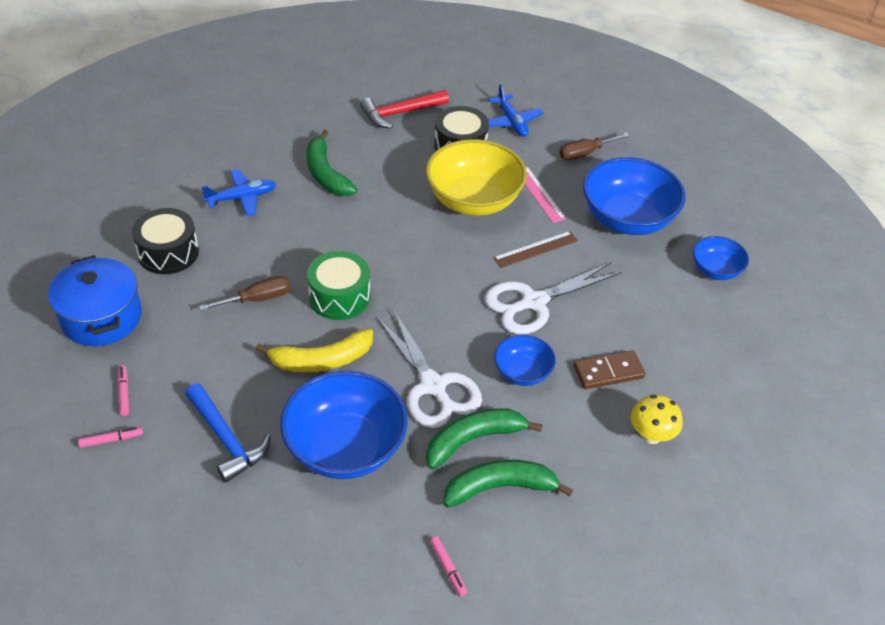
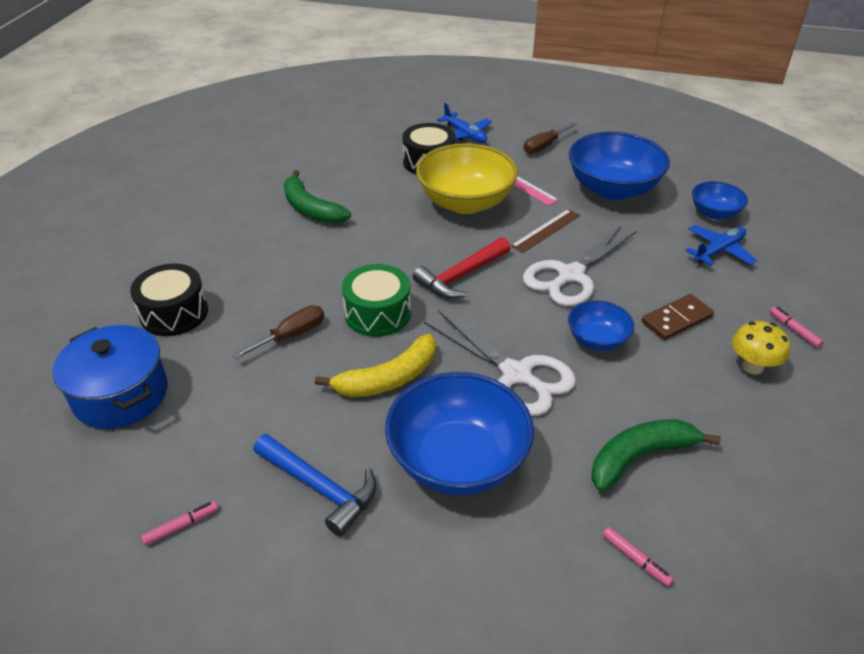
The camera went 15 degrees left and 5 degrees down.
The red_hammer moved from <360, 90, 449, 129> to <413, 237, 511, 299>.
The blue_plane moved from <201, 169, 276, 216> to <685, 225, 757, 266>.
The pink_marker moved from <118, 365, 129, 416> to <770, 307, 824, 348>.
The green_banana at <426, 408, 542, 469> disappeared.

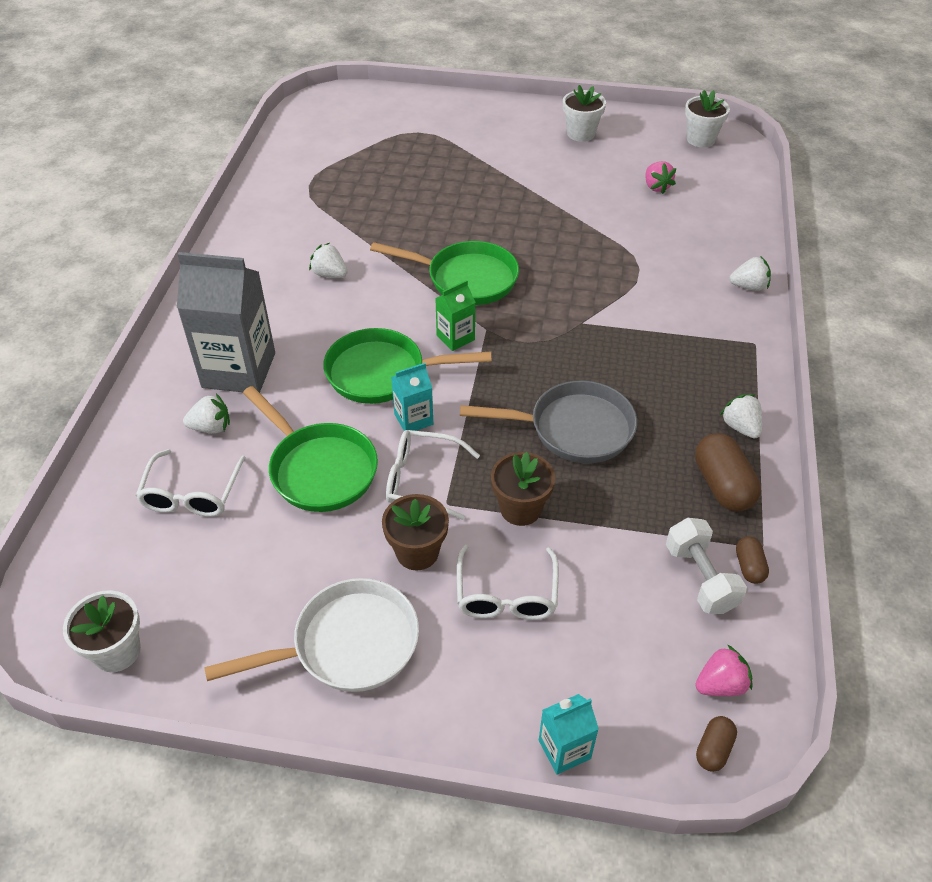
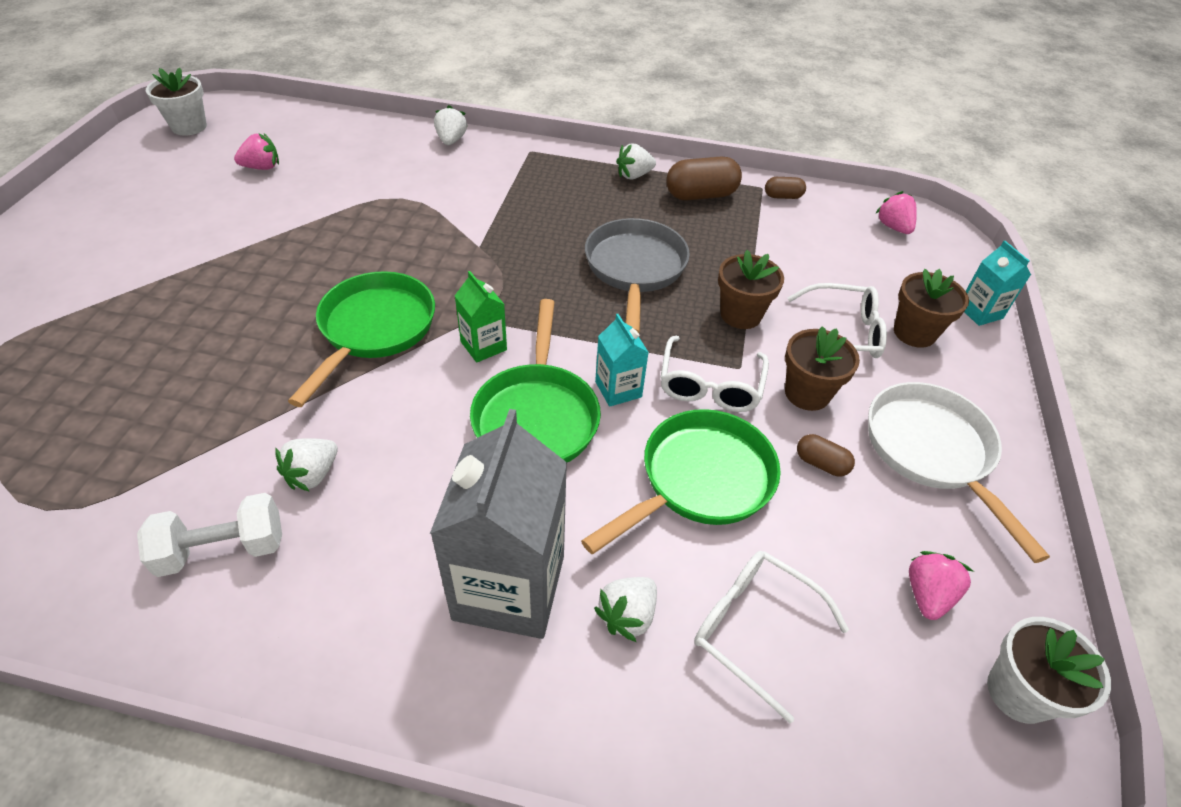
The camera went 90 degrees left and 0 degrees up.
The white_flower_pot at <563, 85, 606, 142> disappeared.
The white_strawberry at <183, 393, 230, 434> turned 135 degrees counterclockwise.
The white_glasses at <136, 449, 246, 517> turned 150 degrees counterclockwise.
The white_dumbbell moved from <666, 518, 747, 614> to <137, 493, 282, 577>.
The brown_capsule moved from <696, 716, 737, 772> to <797, 434, 855, 476>.
The brown_flower_pot at <894, 269, 969, 348> appeared.
The pink_strawberry at <909, 551, 974, 620> appeared.

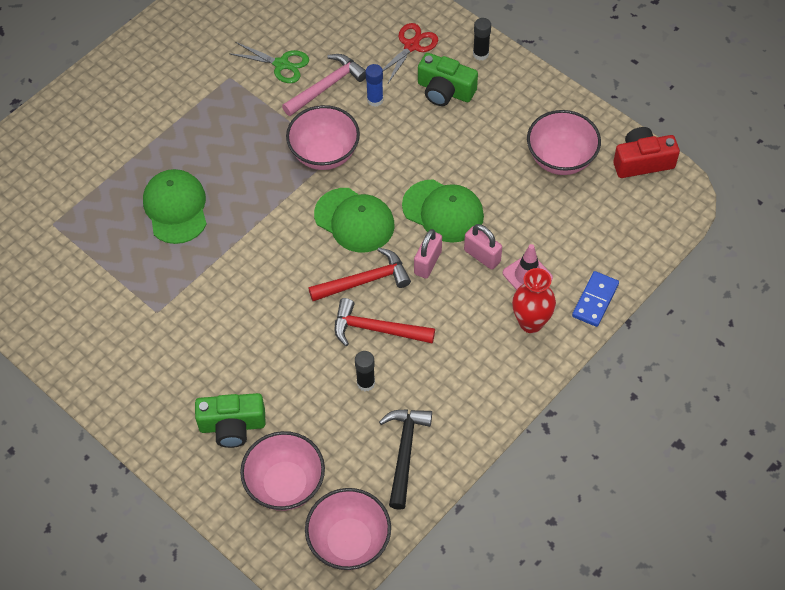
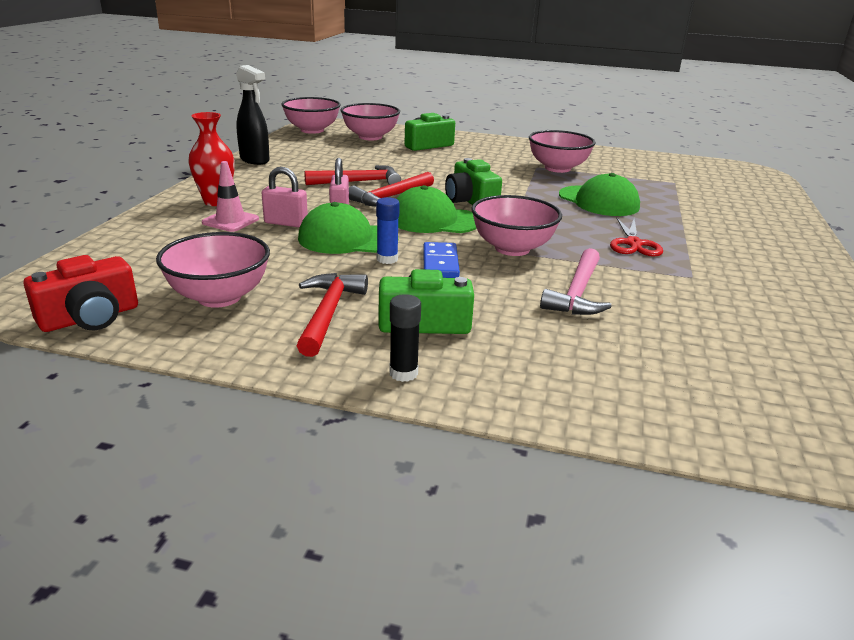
The camera went 150 degrees right and 30 degrees down.
The red_scissors moved from <382, 23, 438, 85> to <610, 217, 663, 257>.
The green_scissors at <229, 42, 309, 83> disappeared.
The blue_glue_stick moved from <365, 64, 383, 107> to <376, 197, 400, 264>.
The blue_domino moved from <572, 271, 619, 327> to <423, 242, 460, 278>.
The black_glue_stick at <355, 351, 375, 391> disappeared.
The black_hammer at <379, 409, 432, 510> disappeared.
The black_spray_bottle at <236, 65, 270, 165> appeared.
The pink_bowl at <529, 130, 596, 173> appeared.
The green_camera at <445, 158, 502, 205> appeared.
The red_hammer at <297, 273, 368, 357> appeared.

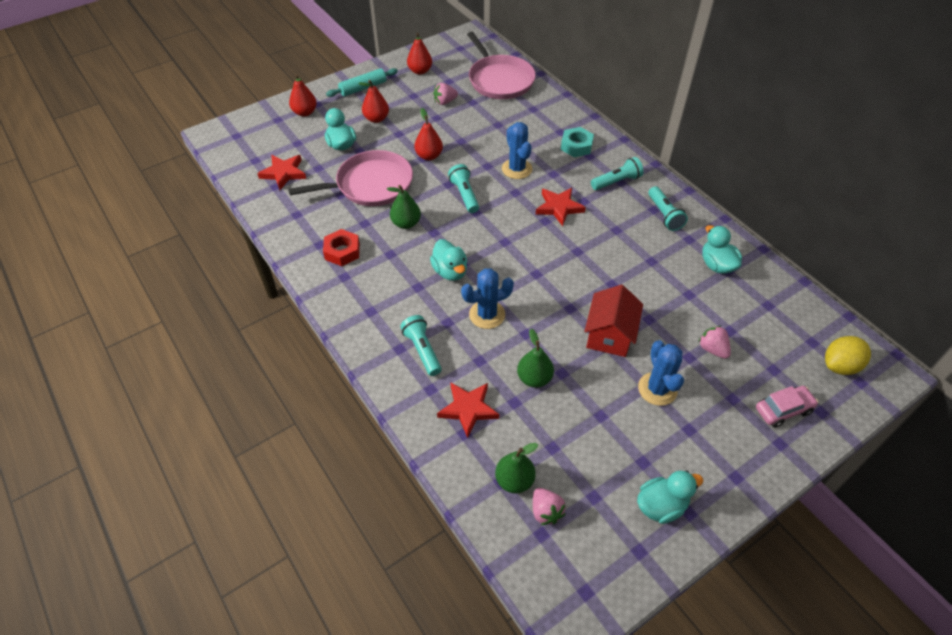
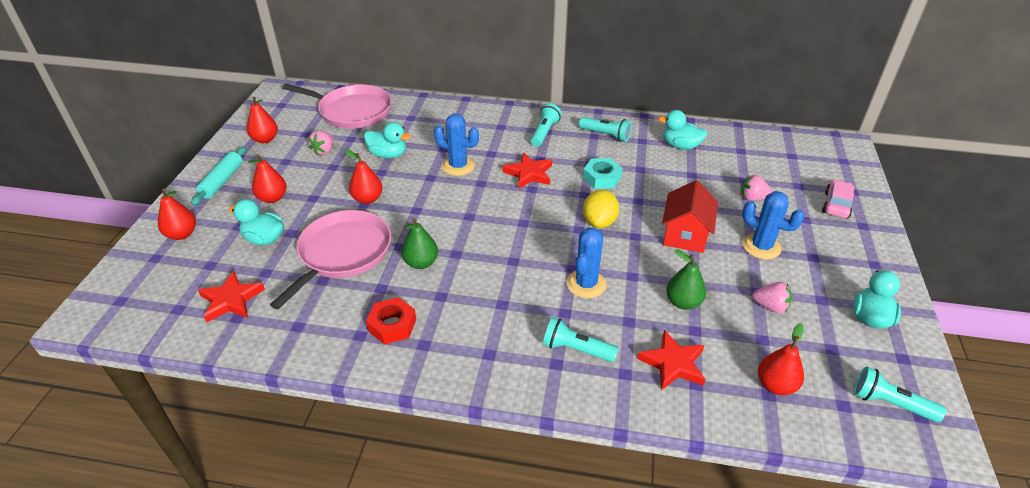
The camera went 45 degrees left and 10 degrees down.
The turquoise_nut moved from <561, 127, 594, 157> to <583, 158, 622, 189>.
The turquoise_flashlight moved from <448, 164, 479, 213> to <854, 367, 946, 422>.
The turquoise_duck moved from <430, 239, 468, 281> to <364, 122, 411, 158>.
The red_house at <584, 284, 643, 357> turned 45 degrees clockwise.
The yellow_lemon moved from <825, 336, 871, 375> to <583, 190, 619, 228>.
The green_pear at <495, 443, 538, 493> became the red_pear at <758, 323, 804, 395>.
The pink_strawberry moved from <533, 488, 566, 525> to <752, 282, 792, 313>.

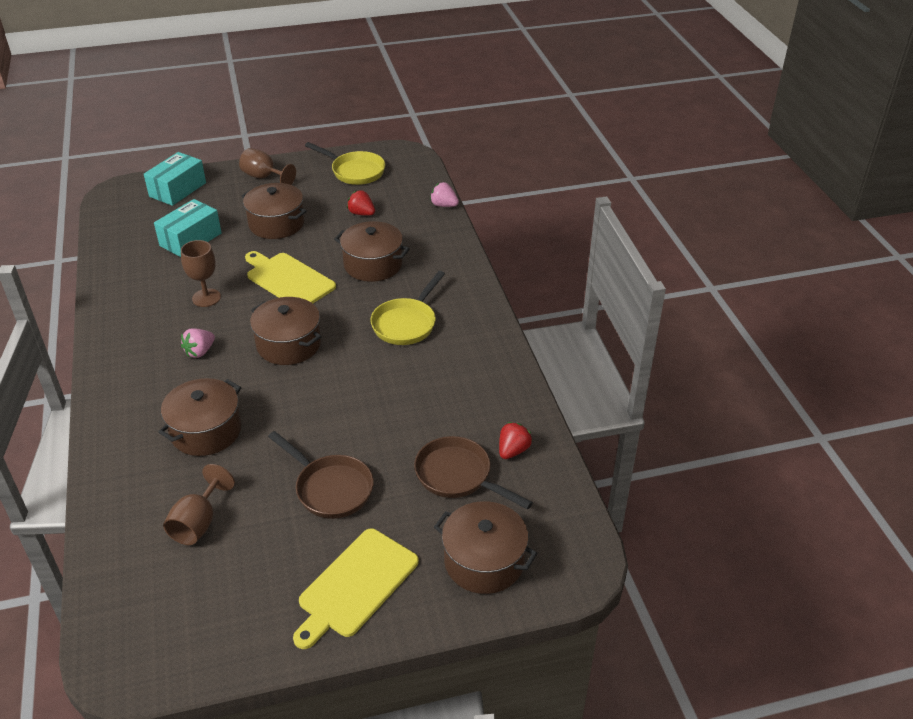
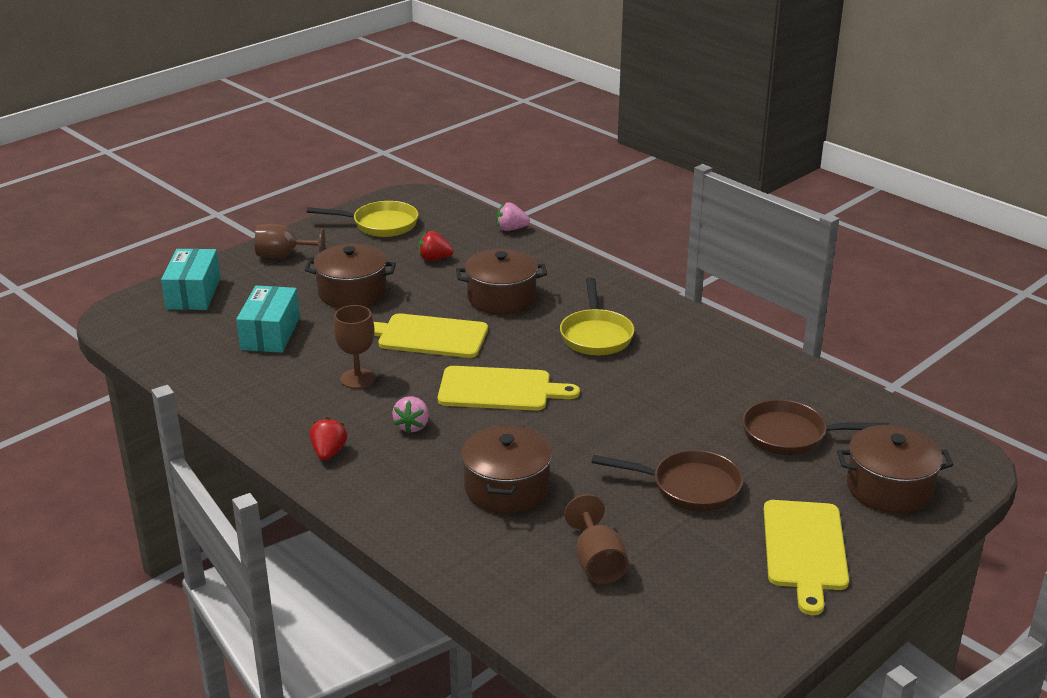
The camera went 30 degrees left and 10 degrees down.
The brown_pot at <250, 297, 321, 365> was replaced by the yellow_cutting_board at <438, 366, 580, 411>.
The red_strawberry moved from <499, 422, 532, 459> to <309, 417, 347, 461>.

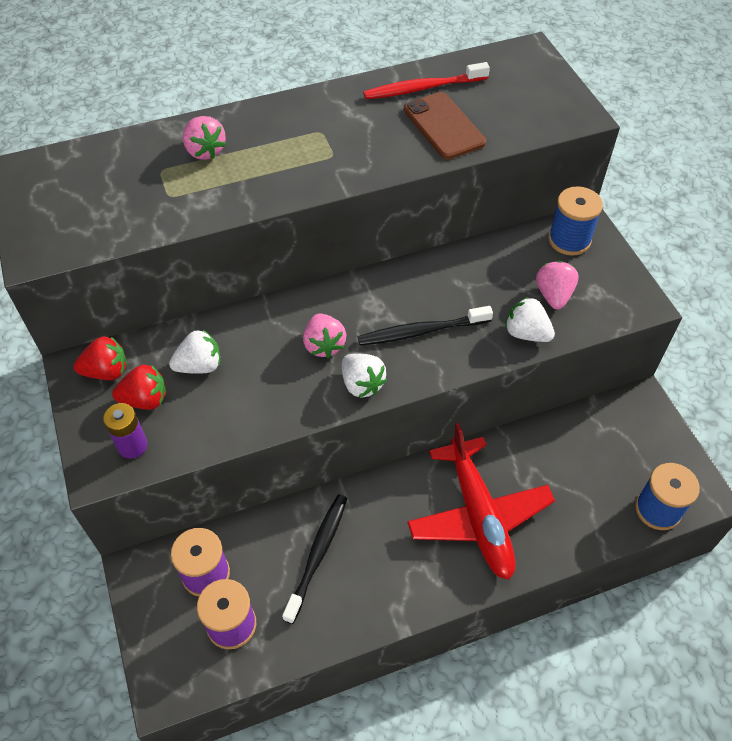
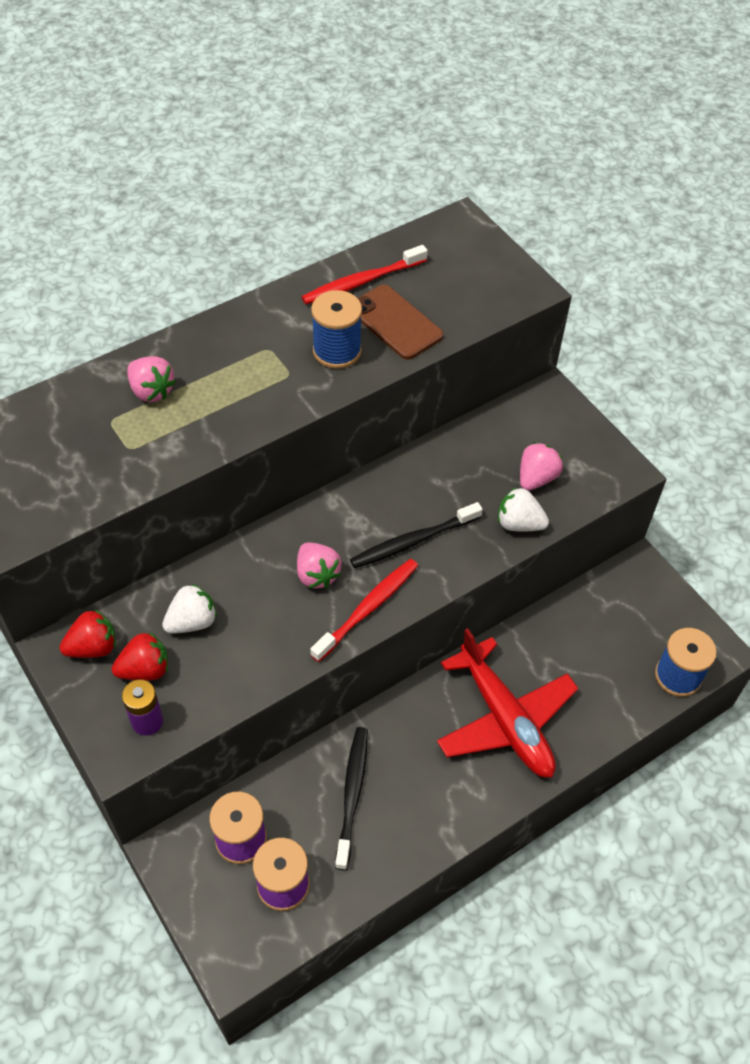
The camera went 15 degrees left and 0 degrees up.
The blue_spool moved from <548, 186, 603, 256> to <311, 290, 362, 369>.
The pink_strawberry at <536, 261, 579, 310> turned 45 degrees clockwise.
The white_strawberry at <342, 354, 387, 398> was replaced by the red_toothbrush at <310, 559, 418, 662>.

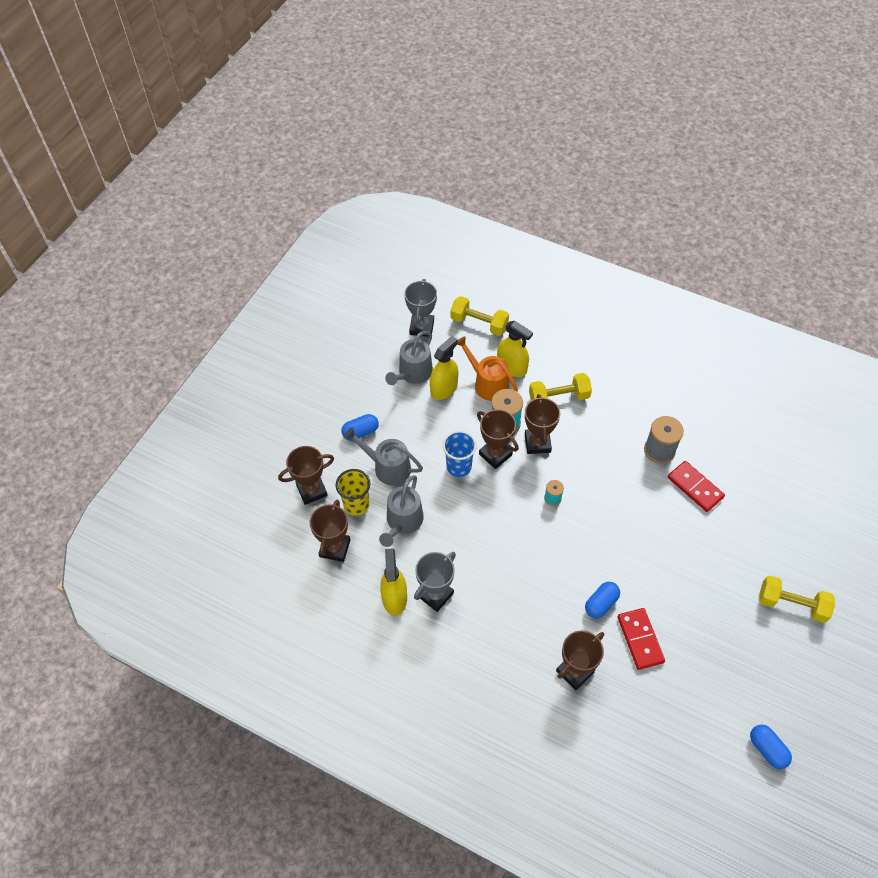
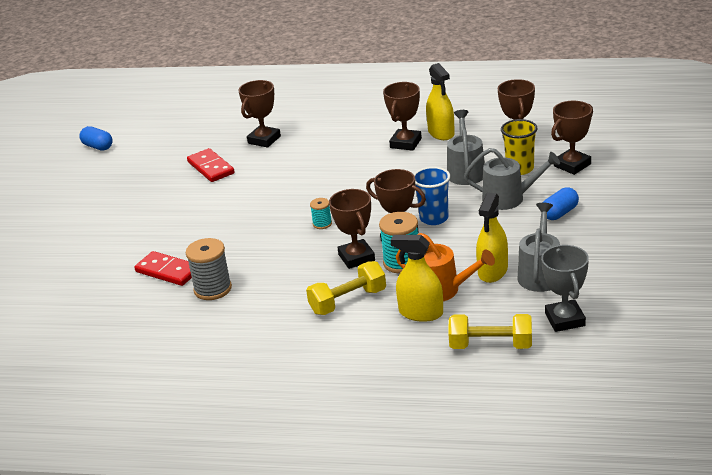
The camera went 165 degrees right and 25 degrees down.
The grey_trophy at <414, 552, 456, 612> became the brown_trophy at <383, 82, 422, 151>.
The yellow_dumbbell at <759, 576, 835, 623> disappeared.
The blue_capsule at <585, 582, 620, 618> disappeared.

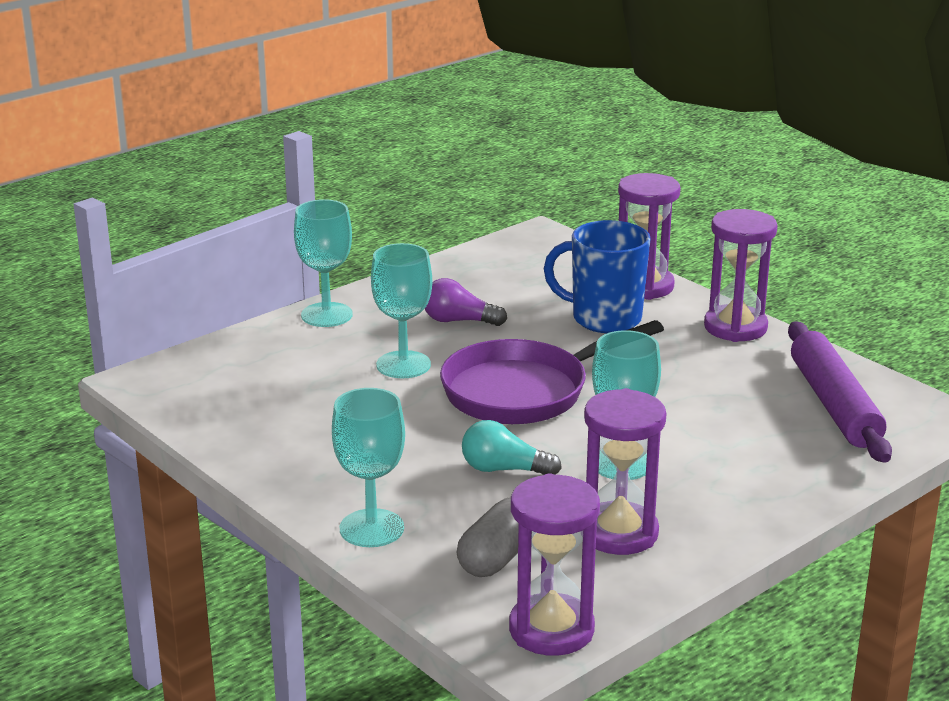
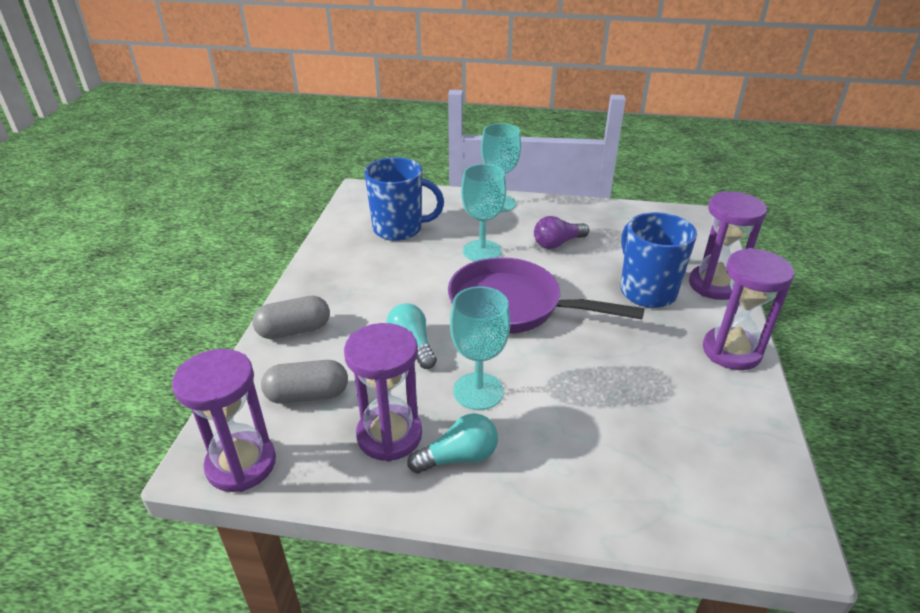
The camera went 50 degrees right and 10 degrees up.
The purple_light_bulb at <425, 278, 507, 326> turned 90 degrees counterclockwise.
The purple_rolling_pin at <788, 322, 892, 463> disappeared.
The turquoise_goblet at <332, 388, 405, 547> was replaced by the grey_capsule at <253, 296, 330, 339>.
The blue_mug at <364, 157, 444, 241> appeared.
The turquoise_light_bulb at <407, 413, 498, 473> appeared.

